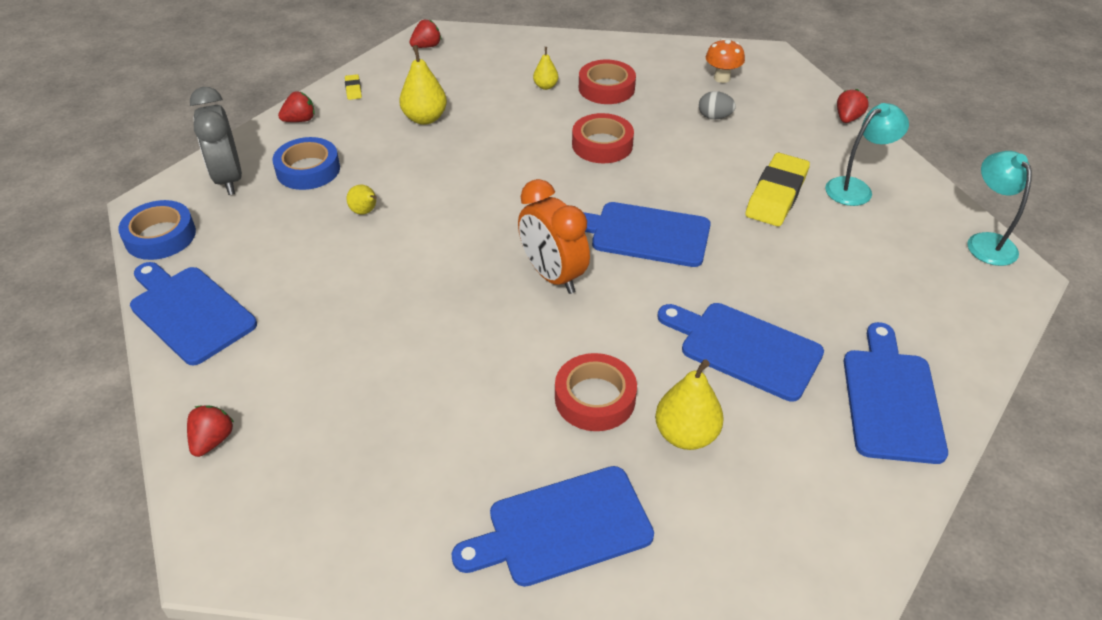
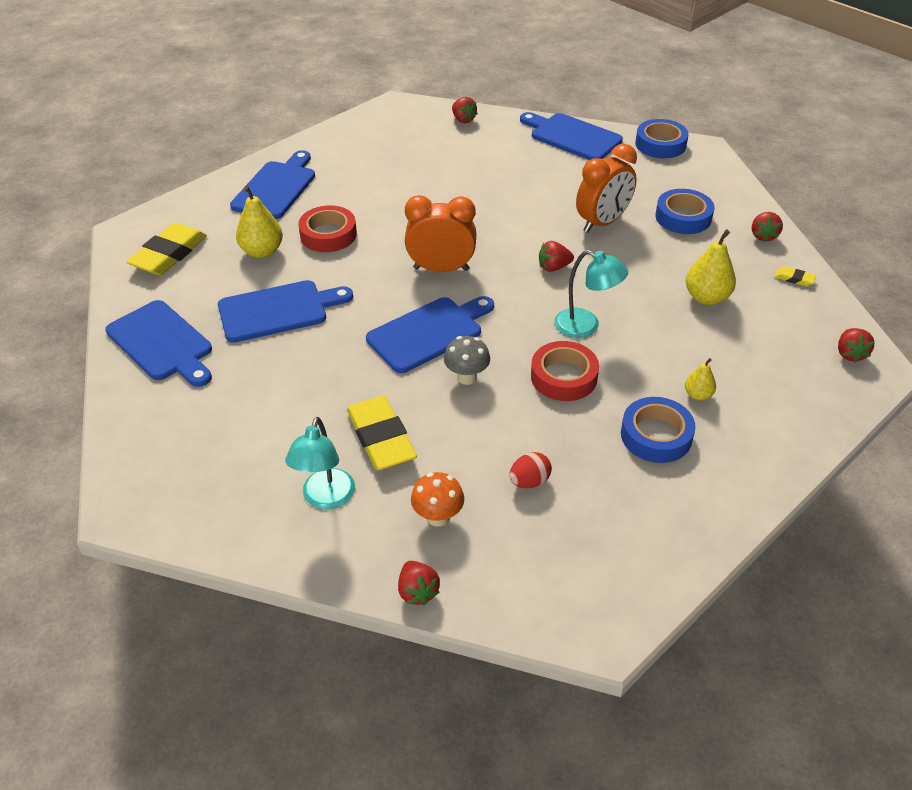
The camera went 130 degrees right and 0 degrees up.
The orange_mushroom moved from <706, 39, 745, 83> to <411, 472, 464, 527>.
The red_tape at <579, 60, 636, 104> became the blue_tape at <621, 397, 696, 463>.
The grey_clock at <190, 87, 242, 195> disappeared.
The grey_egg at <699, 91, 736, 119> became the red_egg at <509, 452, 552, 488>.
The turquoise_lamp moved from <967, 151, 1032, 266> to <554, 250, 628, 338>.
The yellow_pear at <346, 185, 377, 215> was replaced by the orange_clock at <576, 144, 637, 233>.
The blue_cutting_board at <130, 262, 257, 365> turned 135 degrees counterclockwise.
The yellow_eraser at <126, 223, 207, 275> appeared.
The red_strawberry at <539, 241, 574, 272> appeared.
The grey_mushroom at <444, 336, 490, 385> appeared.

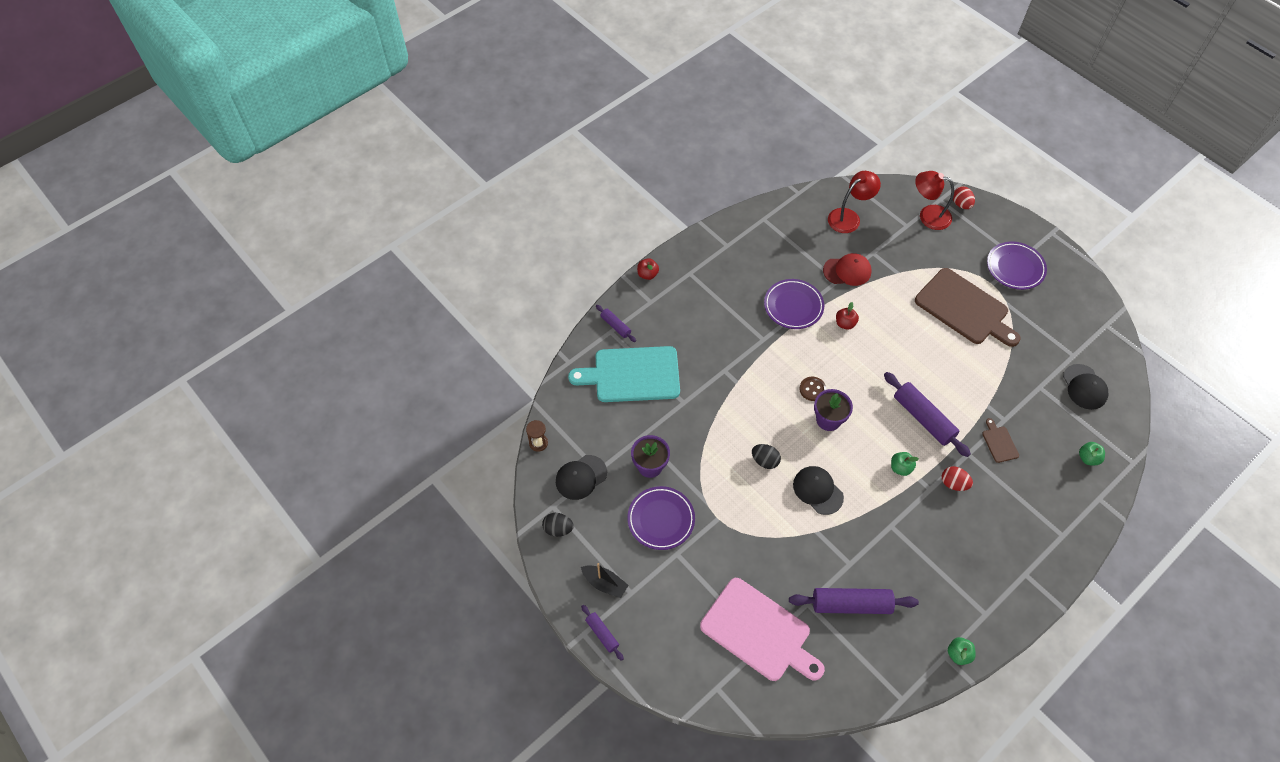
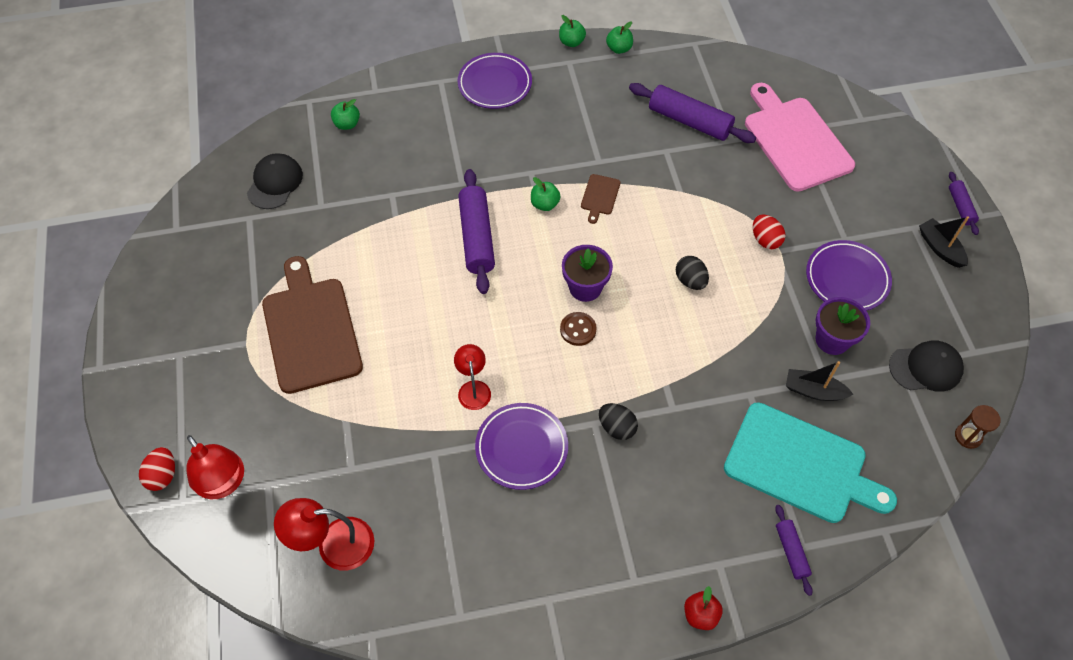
The camera went 150 degrees left and 0 degrees up.
The purple_plate moved from <987, 242, 1047, 290> to <457, 53, 532, 109>.
The red_cap at <823, 253, 872, 286> disappeared.
The red_apple at <836, 302, 859, 330> was replaced by the red_lamp at <454, 344, 491, 410>.
The brown_cutting_board moved from <982, 418, 1019, 463> to <581, 174, 620, 224>.
The black_cap at <793, 466, 844, 515> disappeared.
The red_egg moved from <942, 466, 973, 491> to <753, 215, 786, 249>.
The black_egg moved from <542, 513, 574, 537> to <599, 403, 638, 440>.
The green_apple at <559, 15, 586, 47> appeared.
The black_boat at <786, 361, 854, 401> appeared.

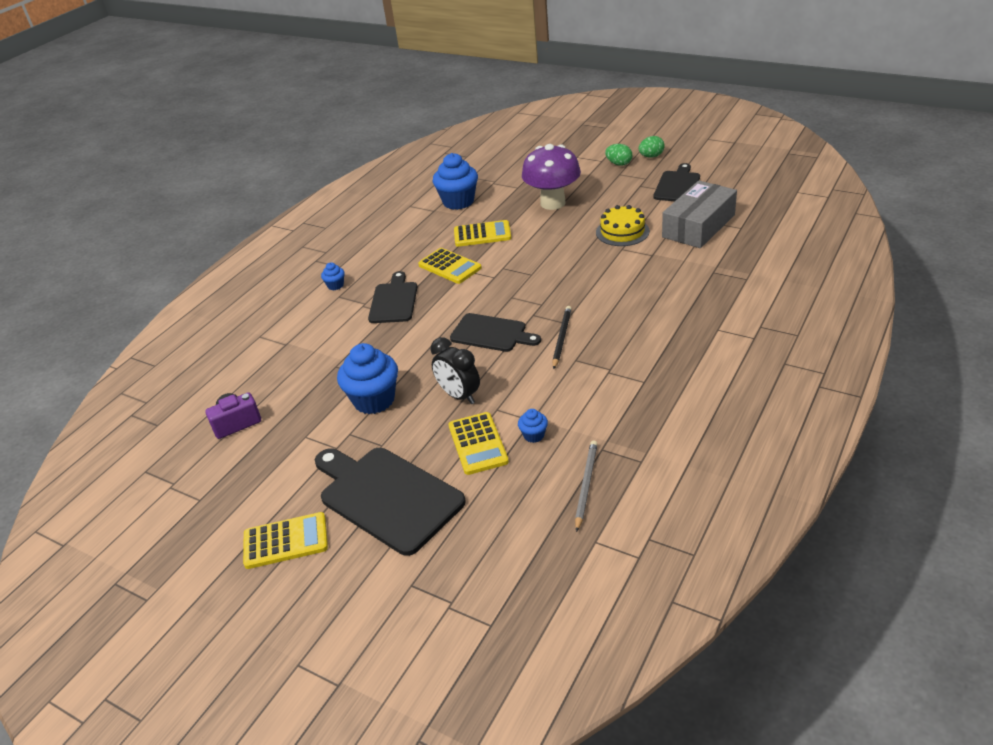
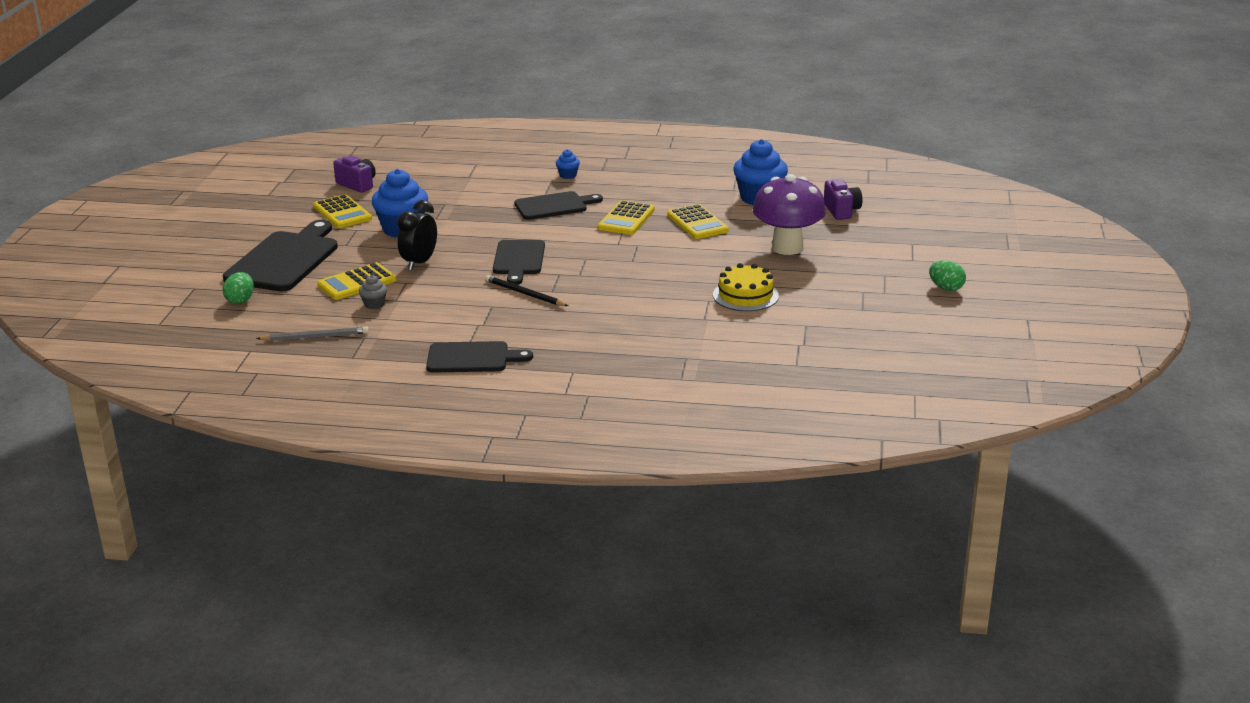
The camera went 65 degrees right and 10 degrees down.
The green_egg moved from <605, 144, 632, 166> to <223, 272, 254, 304>.
The black_cutting_board moved from <653, 163, 700, 201> to <426, 341, 533, 373>.
The grey_box at <662, 181, 737, 248> disappeared.
The black_pencil at <552, 306, 572, 369> turned 135 degrees counterclockwise.
The blue_cupcake at <518, 409, 548, 443> became the grey_cupcake at <359, 275, 387, 309>.
The yellow_calculator moved from <243, 512, 328, 569> to <313, 194, 372, 228>.
The purple_camera at <824, 179, 863, 220> appeared.

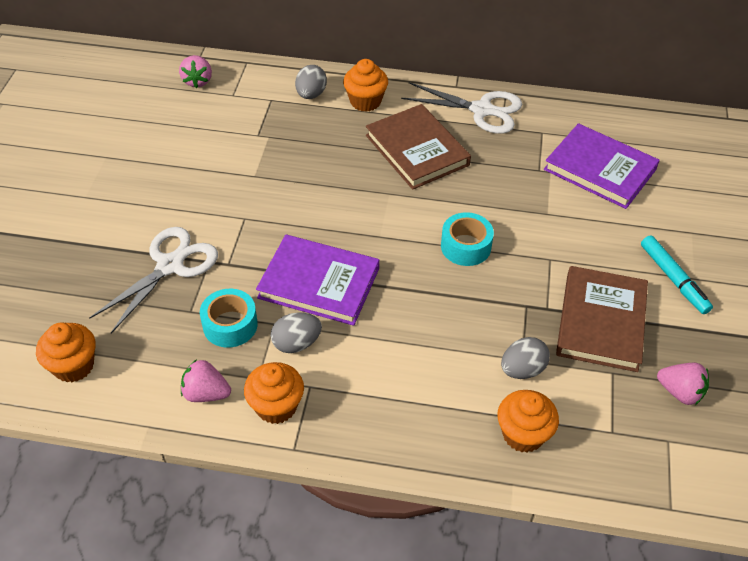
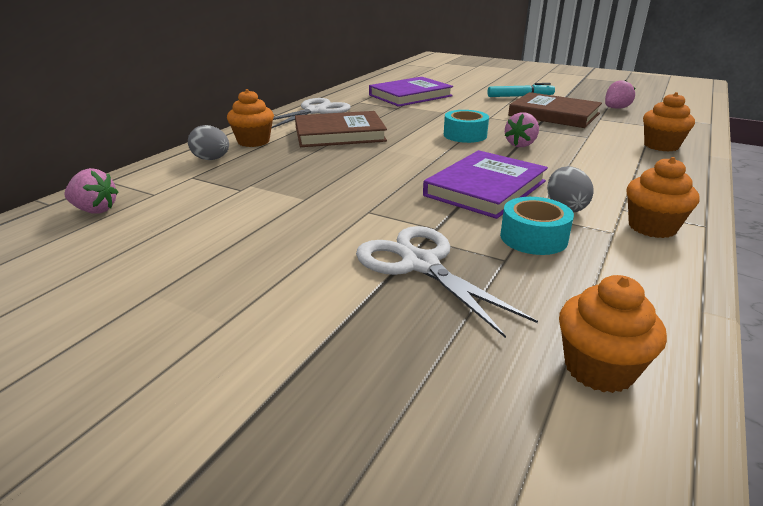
The camera went 70 degrees left and 20 degrees down.
The grey_egg at <501, 337, 550, 379> disappeared.
The pink_strawberry moved from <181, 359, 231, 402> to <504, 112, 539, 147>.

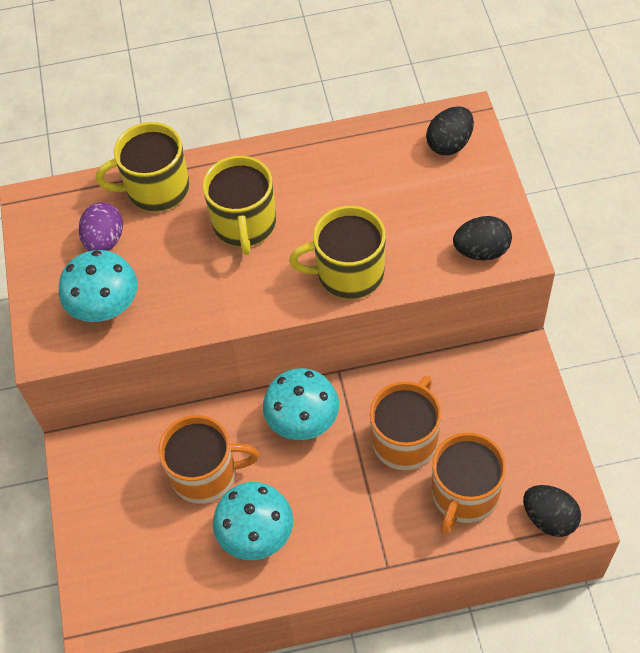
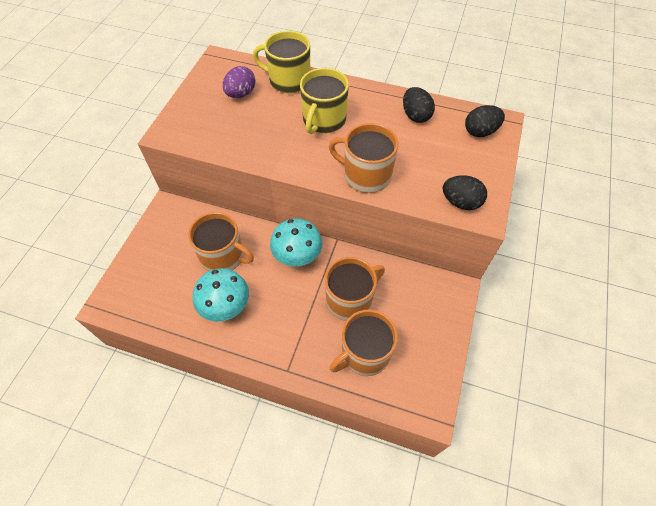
The camera went 25 degrees right and 0 degrees up.
The yellow_mug at <289, 206, 386, 299> became the orange_mug at <329, 123, 398, 193>.
The turquoise_mushroom at <59, 250, 138, 322> disappeared.
The black_egg moved from <523, 485, 581, 537> to <403, 87, 435, 123>.

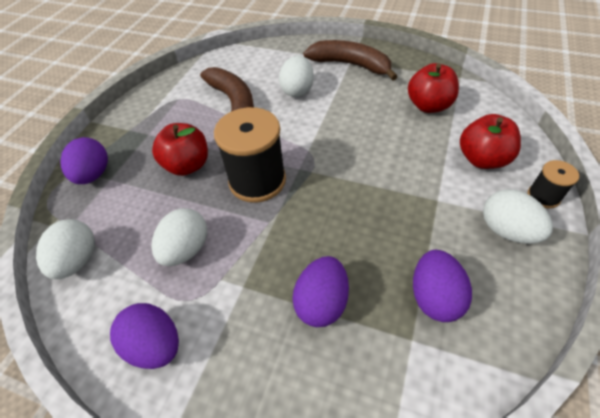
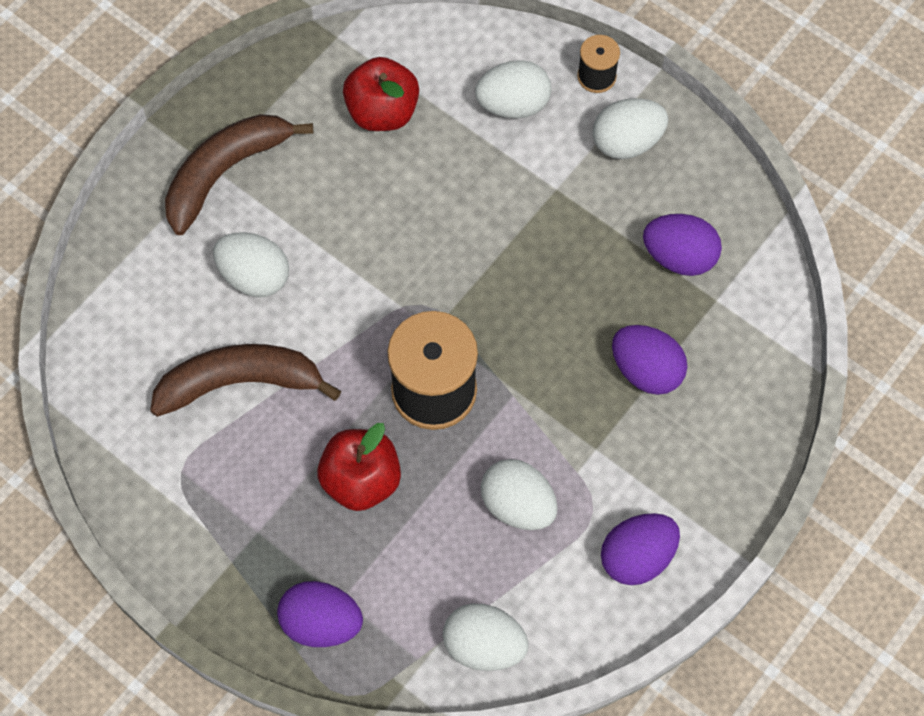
The camera went 75 degrees left and 15 degrees up.
The red_apple at <460, 114, 521, 169> was replaced by the white_egg at <475, 60, 551, 119>.

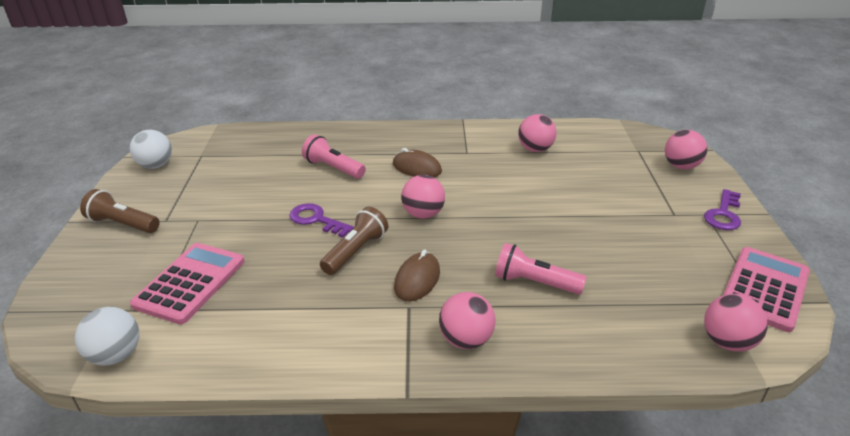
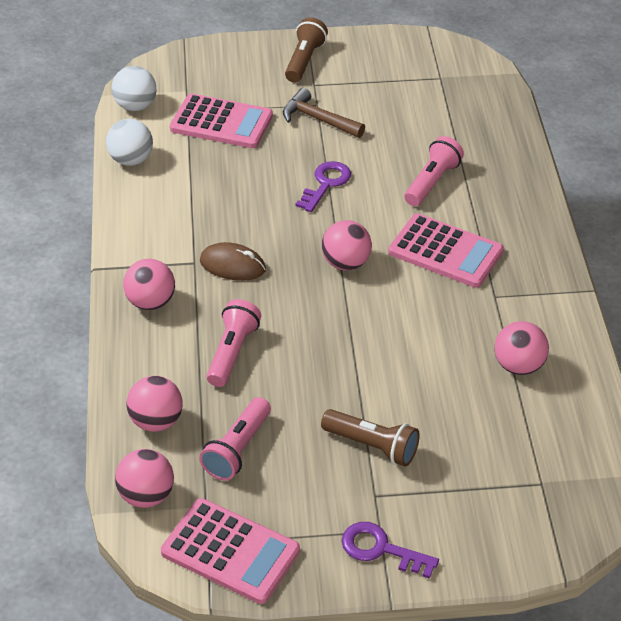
The camera went 85 degrees right and 10 degrees up.
The white_ball moved from <130, 130, 172, 169> to <106, 119, 153, 166>.
The pink_ball moved from <665, 130, 707, 169> to <127, 376, 183, 432>.
The brown_mouse at <393, 148, 442, 177> was replaced by the pink_calculator at <389, 213, 504, 288>.
The brown_flashlight moved from <320, 207, 388, 275> to <321, 409, 420, 467>.
The brown_hammer at <283, 88, 365, 138> appeared.
The pink_flashlight at <199, 397, 271, 481> appeared.

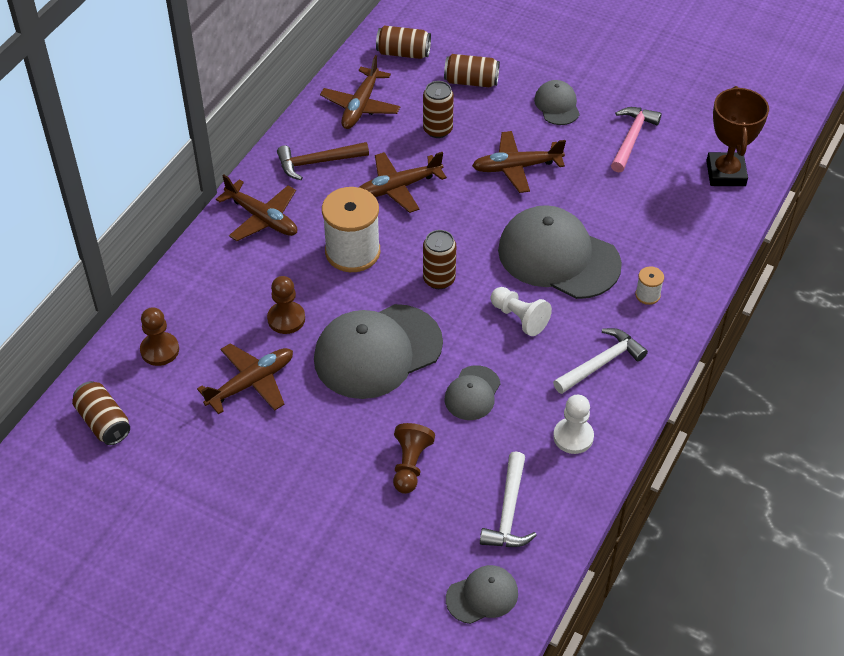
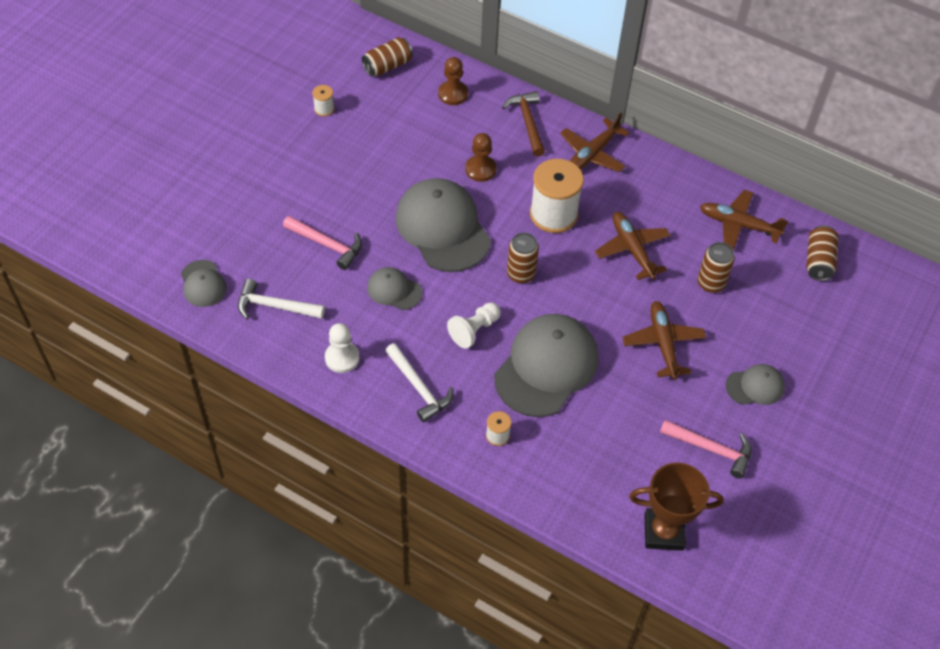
The camera went 90 degrees right and 5 degrees up.
The brown_can at <444, 54, 500, 87> disappeared.
The brown_hammer moved from <277, 142, 369, 180> to <502, 91, 545, 156>.
The brown_plane at <197, 343, 293, 414> disappeared.
The brown_pawn at <393, 423, 435, 494> was replaced by the pink_hammer at <283, 216, 362, 270>.
The white_spool at <312, 85, 335, 116> appeared.

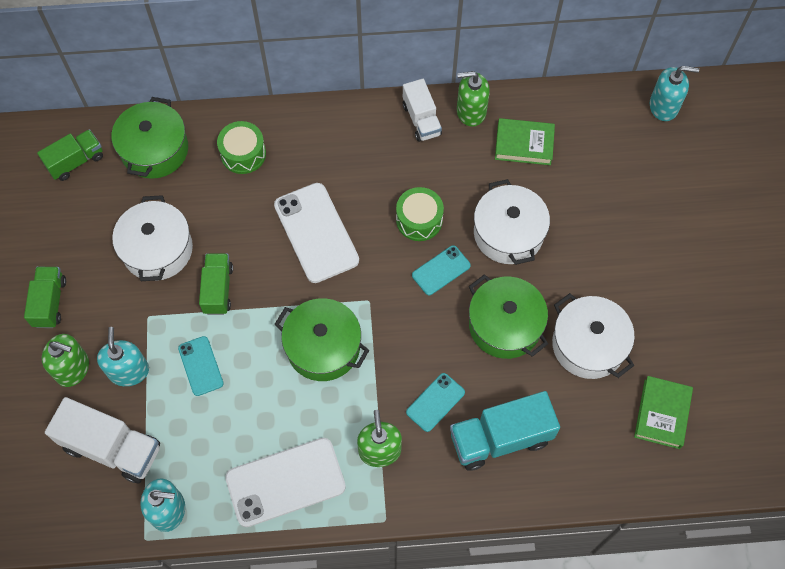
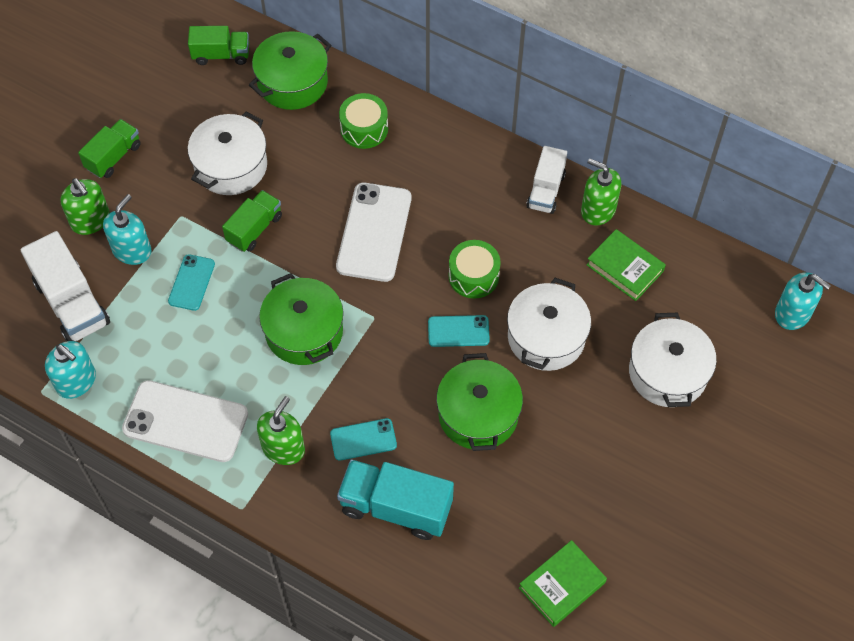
The camera went 35 degrees right and 5 degrees down.
The white_pot moved from <552, 293, 635, 379> to <629, 313, 717, 407>.

